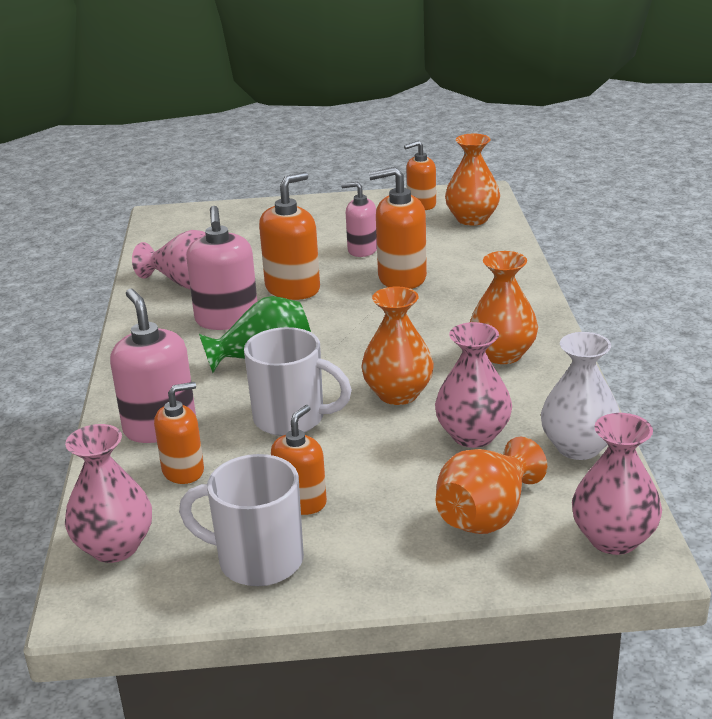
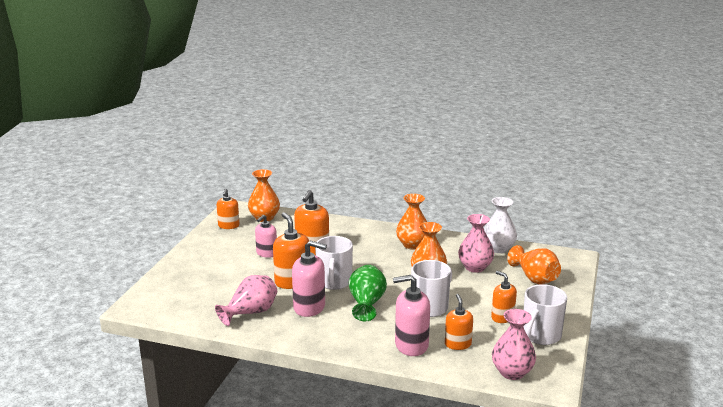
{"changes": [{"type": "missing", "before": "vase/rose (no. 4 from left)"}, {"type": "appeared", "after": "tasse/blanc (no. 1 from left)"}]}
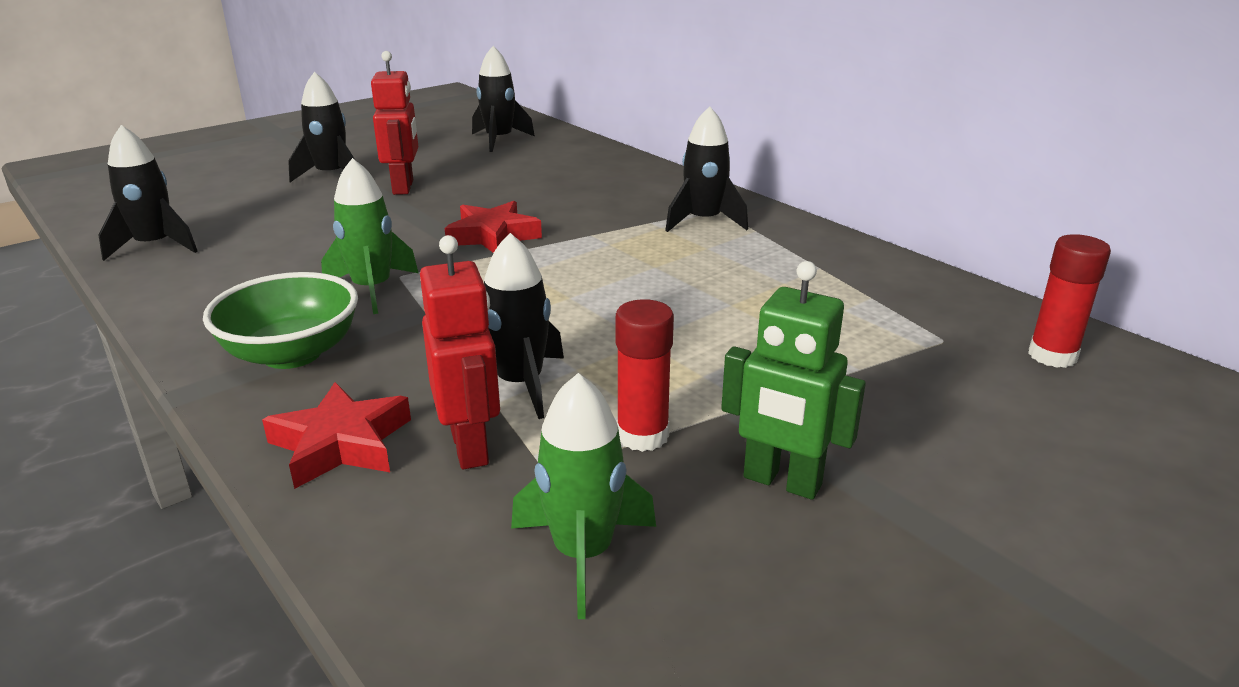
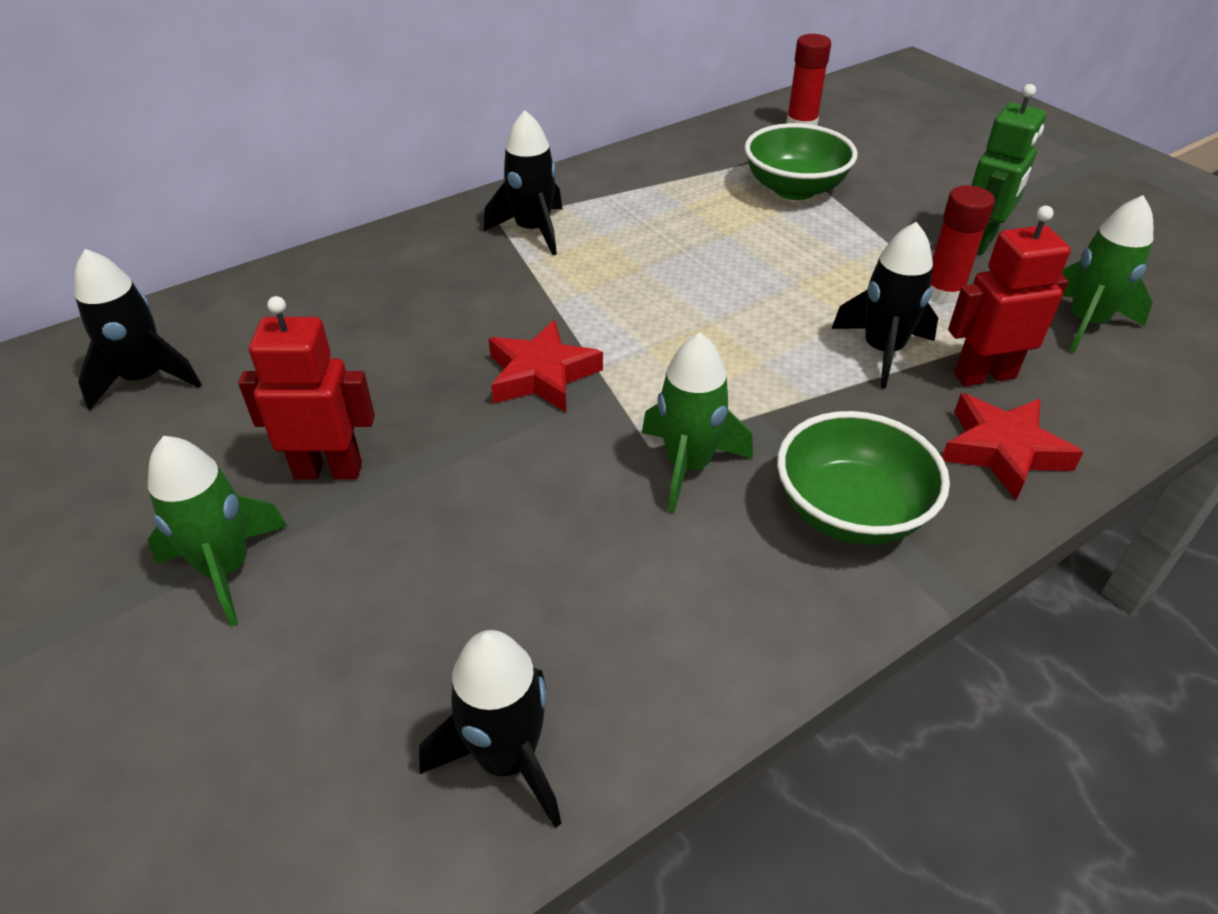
{"changes": [{"type": "colour", "before": "fusée/noir (no. 2 from left)", "after": "fusée/vert (no. 1 from left)"}, {"type": "appeared", "after": "bol/vert (no. 1 from left)"}]}
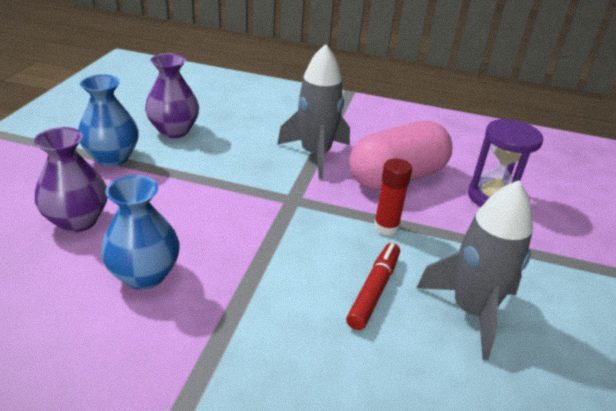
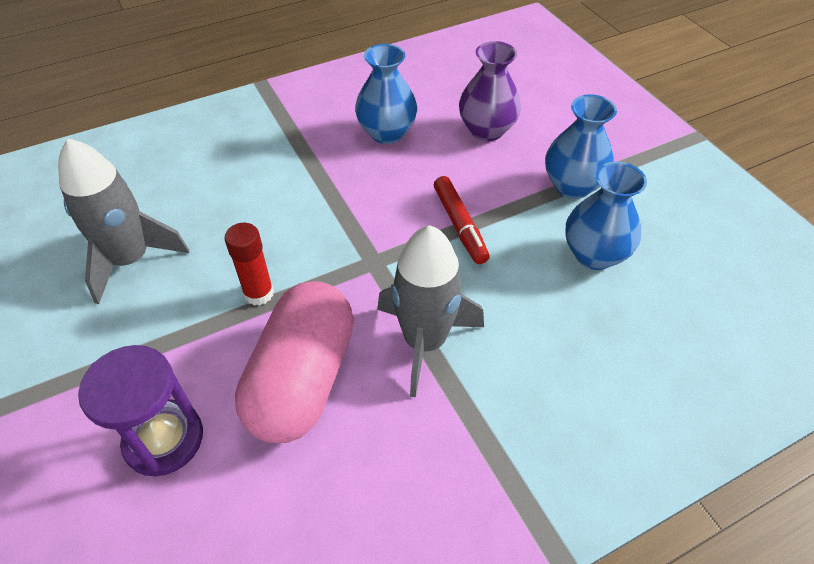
{"changes": [{"type": "colour", "before": "vase/violet (no. 2 from left)", "after": "vase/bleu (no. 3 from left)"}, {"type": "relocated", "before": "feutre/rouge"}]}
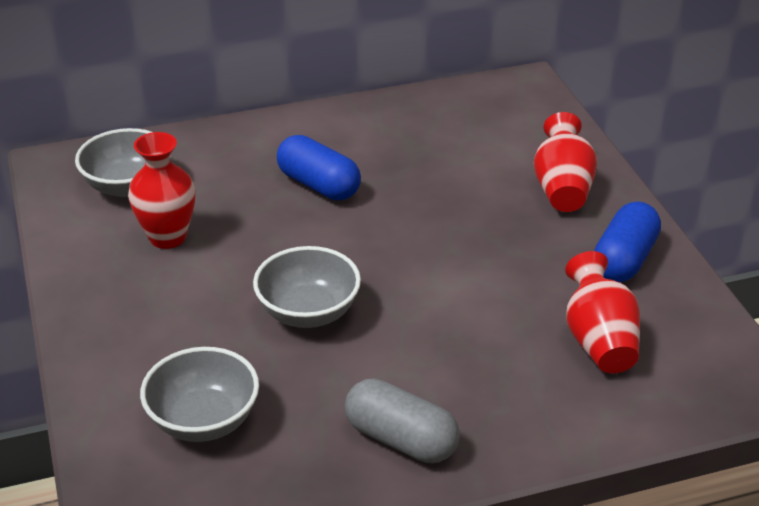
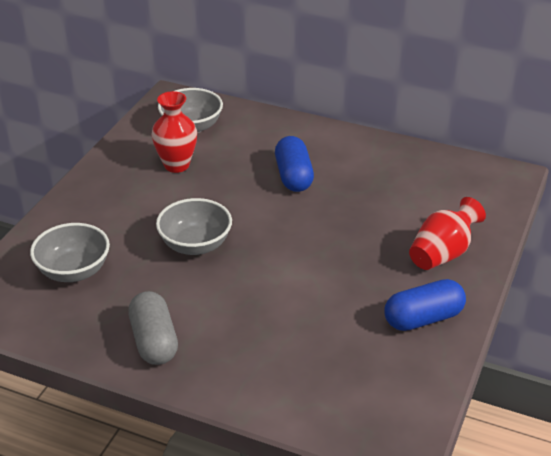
{"changes": [{"type": "missing", "before": "vase/rouge (no. 3 from left)"}]}
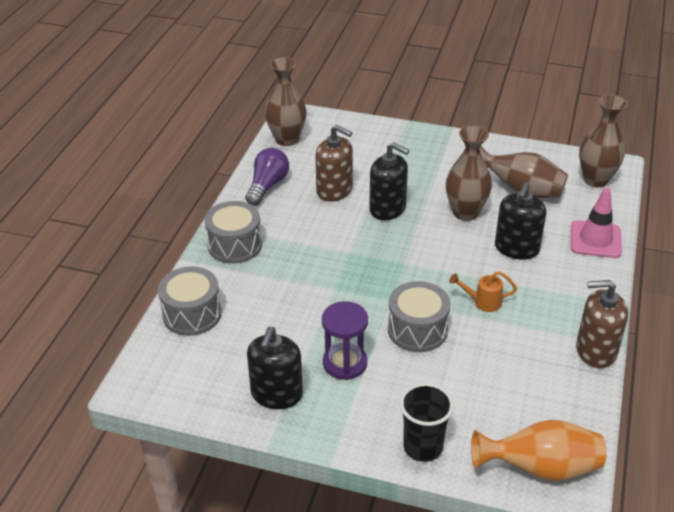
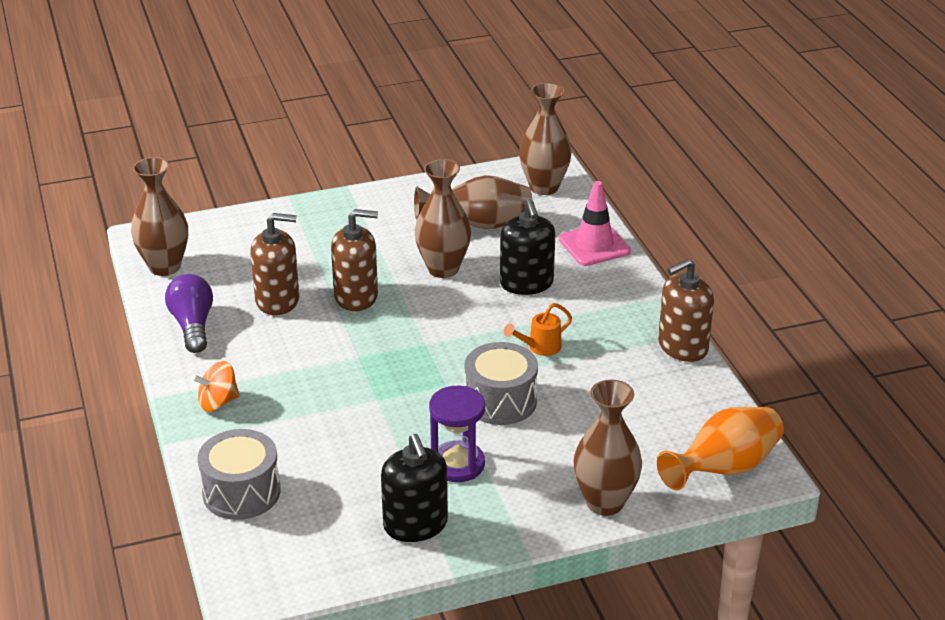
{"changes": [{"type": "colour", "before": "distributeur de savon/noir (no. 2 from left)", "after": "distributeur de savon/marron (no. 2 from left)"}, {"type": "exchanged", "before": "tambour/gris (no. 2 from left)", "after": "toupie/orange"}, {"type": "exchanged", "before": "gobelet/noir", "after": "vase/marron (no. 5 from left)"}]}
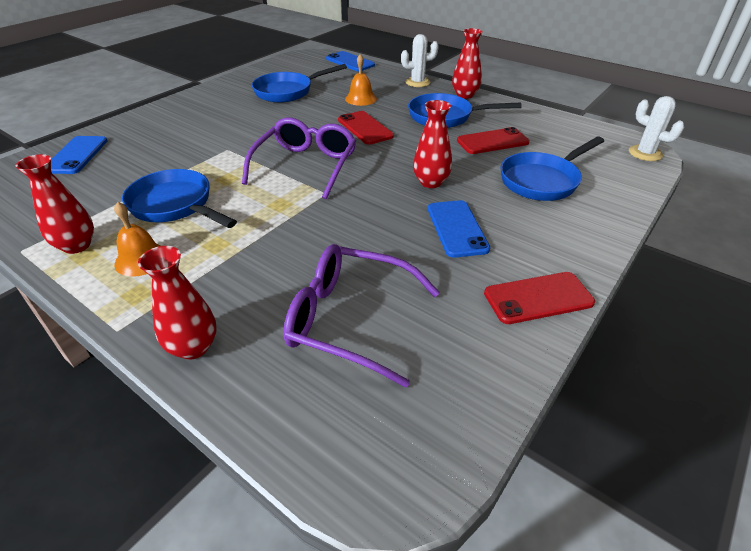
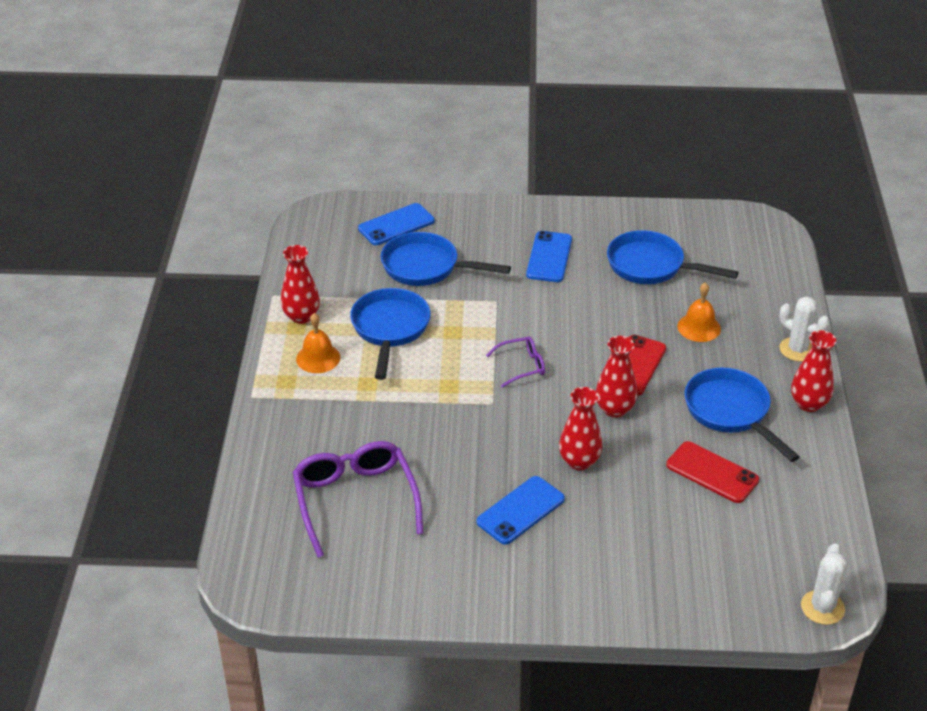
{"changes": [{"type": "relocated", "before": "téléphone/bleu (no. 2 from left in the first image)", "after": "téléphone/bleu (no. 3 from left)"}, {"type": "size", "before": "lunettes/violet (no. 1 from left in the first image)", "scale": 0.51}, {"type": "relocated", "before": "poêle/bleu (no. 4 from left in the first image)", "after": "poêle/bleu (no. 2 from left)"}, {"type": "relocated", "before": "vase/rouge (no. 2 from left in the first image)", "after": "vase/rouge (no. 3 from left)"}, {"type": "missing", "before": "téléphone/rouge (no. 3 from left)"}]}
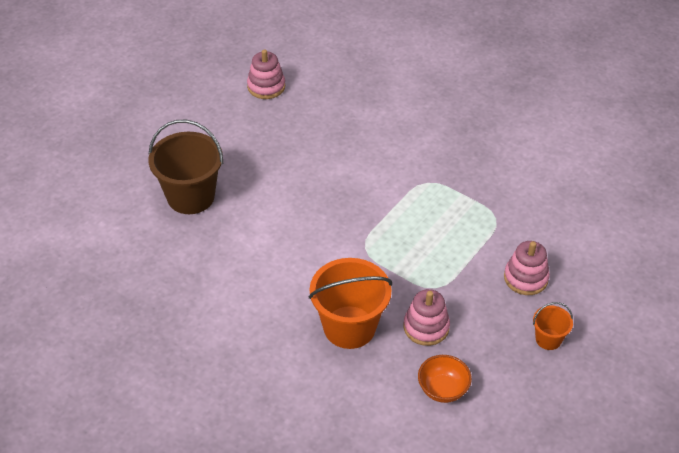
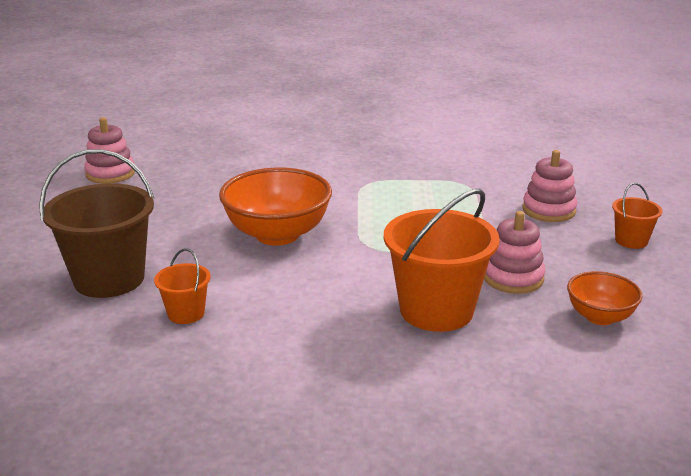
{"changes": [{"type": "appeared", "after": "bol/orange (no. 1 from left)"}, {"type": "appeared", "after": "seau/orange (no. 1 from left)"}]}
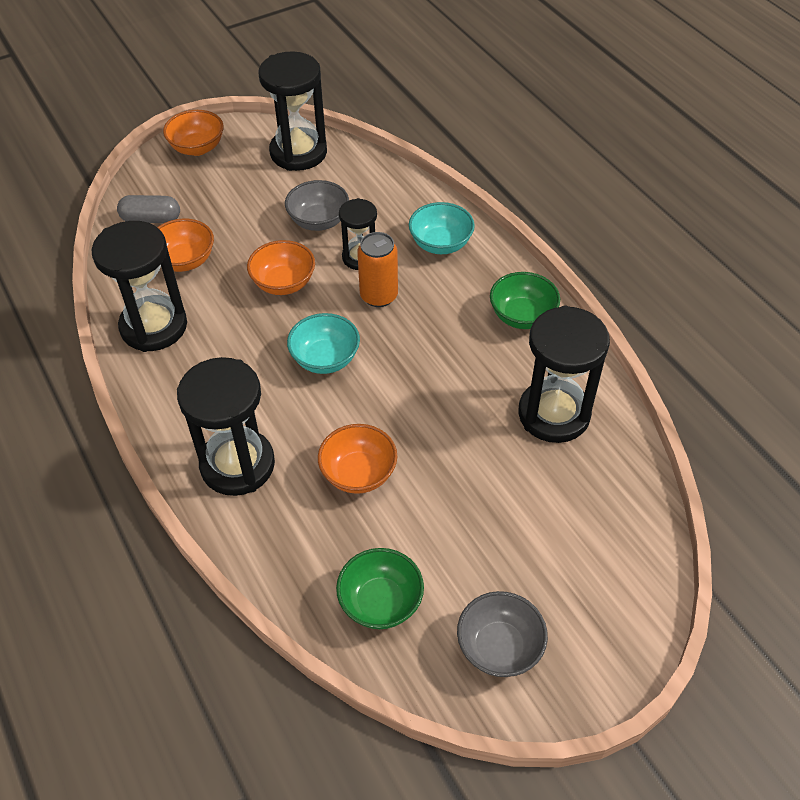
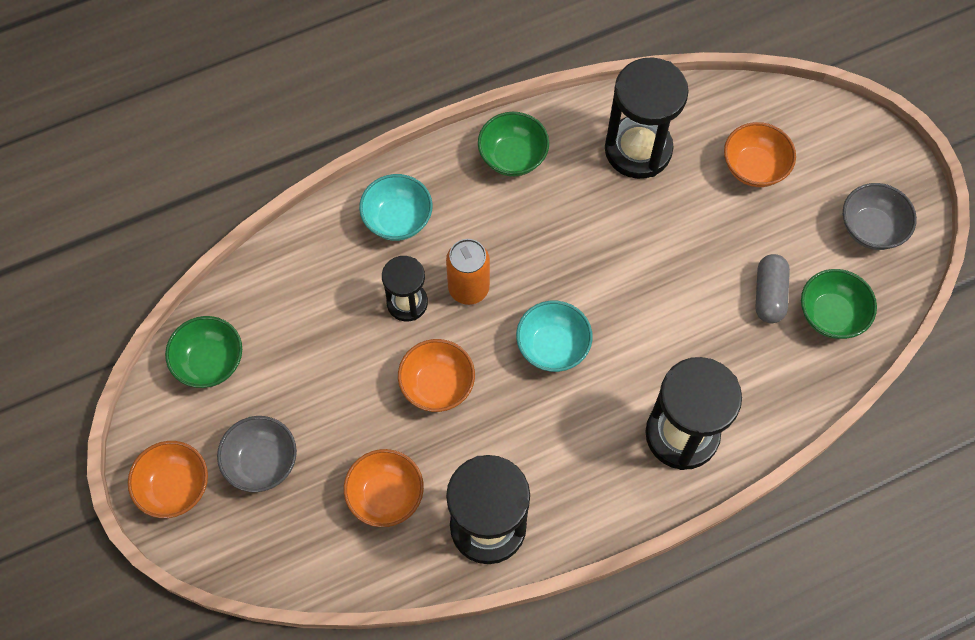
{"changes": [{"type": "exchanged", "before": "sablier/noir (no. 3 from left)", "after": "bol/vert (no. 1 from left)"}, {"type": "relocated", "before": "bol/gris (no. 1 from left)"}, {"type": "relocated", "before": "gélule/gris"}, {"type": "relocated", "before": "bol/orange (no. 4 from left)"}]}
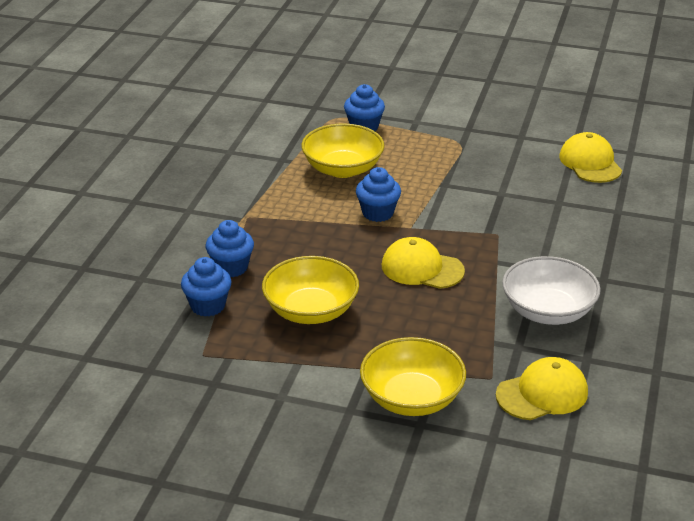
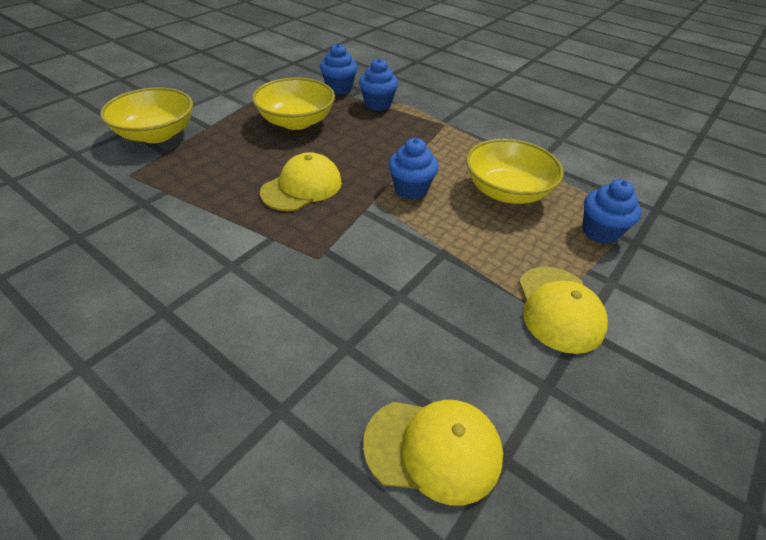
{"changes": [{"type": "missing", "before": "bol/blanc"}, {"type": "relocated", "before": "casquette/jaune (no. 2 from left in the first image)", "after": "casquette/jaune (no. 3 from left)"}]}
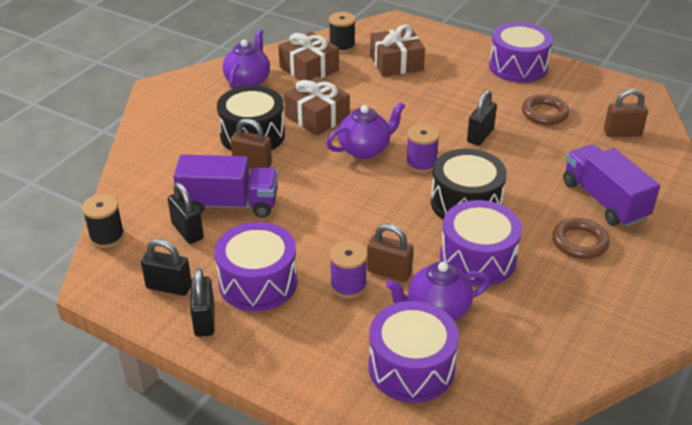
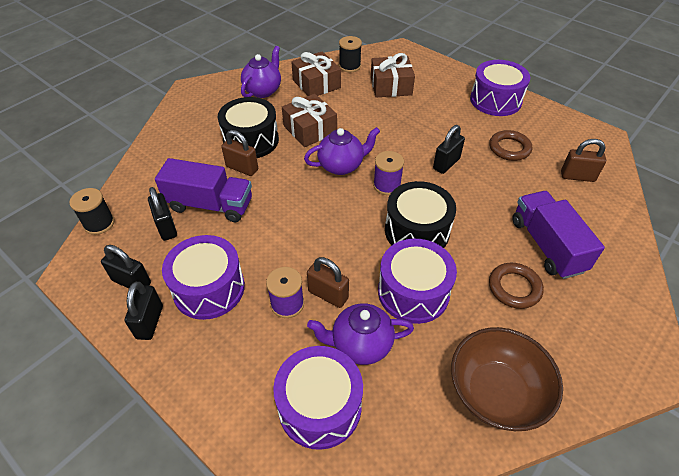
{"changes": [{"type": "appeared", "after": "bol/marron"}]}
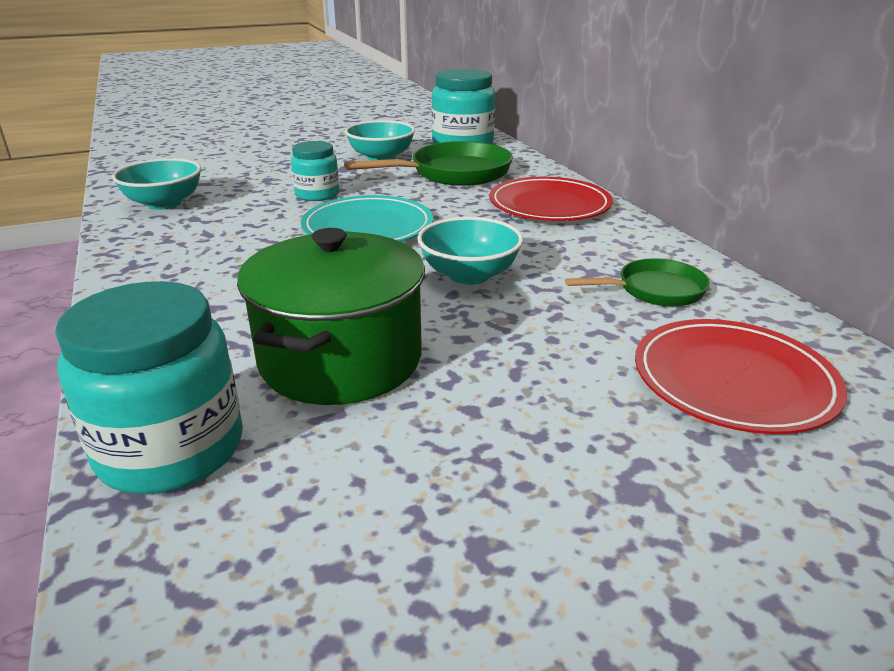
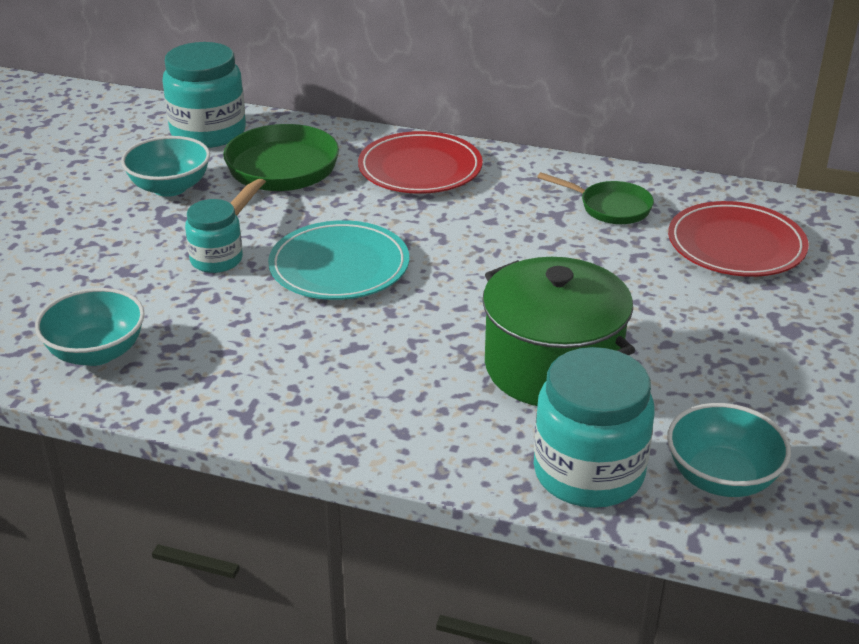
{"changes": [{"type": "relocated", "before": "bol/turquoise (no. 3 from left)"}, {"type": "spun", "before": "poêle/vert (no. 2 from left)", "turn": 90}]}
